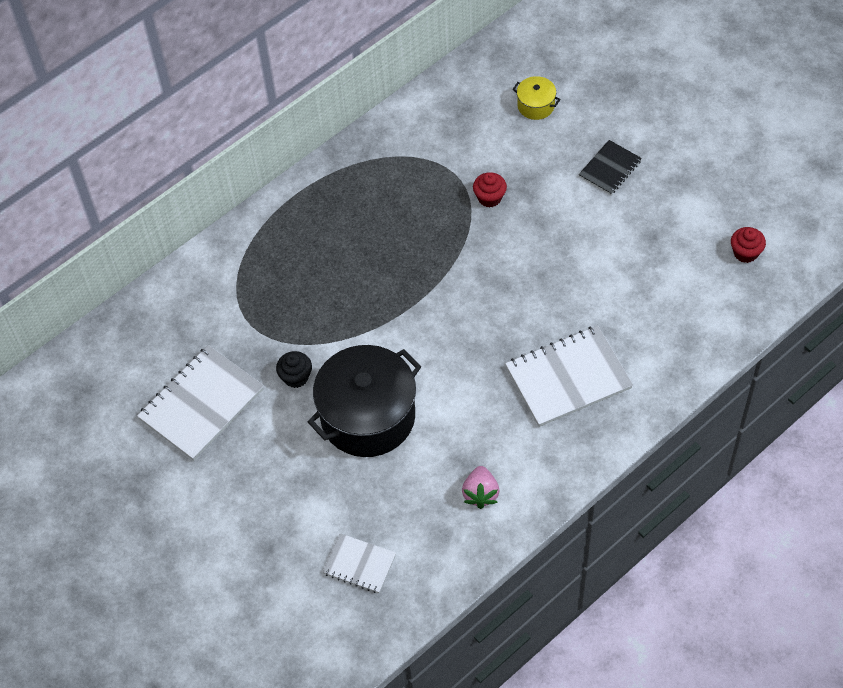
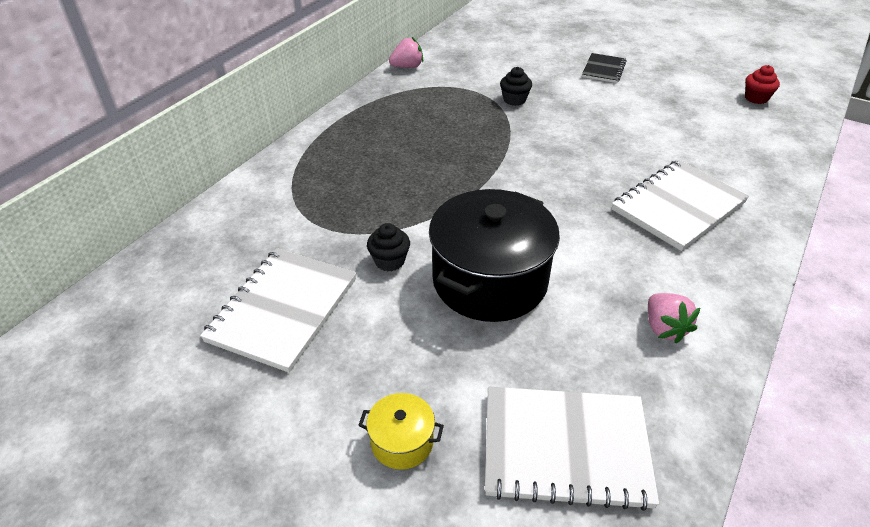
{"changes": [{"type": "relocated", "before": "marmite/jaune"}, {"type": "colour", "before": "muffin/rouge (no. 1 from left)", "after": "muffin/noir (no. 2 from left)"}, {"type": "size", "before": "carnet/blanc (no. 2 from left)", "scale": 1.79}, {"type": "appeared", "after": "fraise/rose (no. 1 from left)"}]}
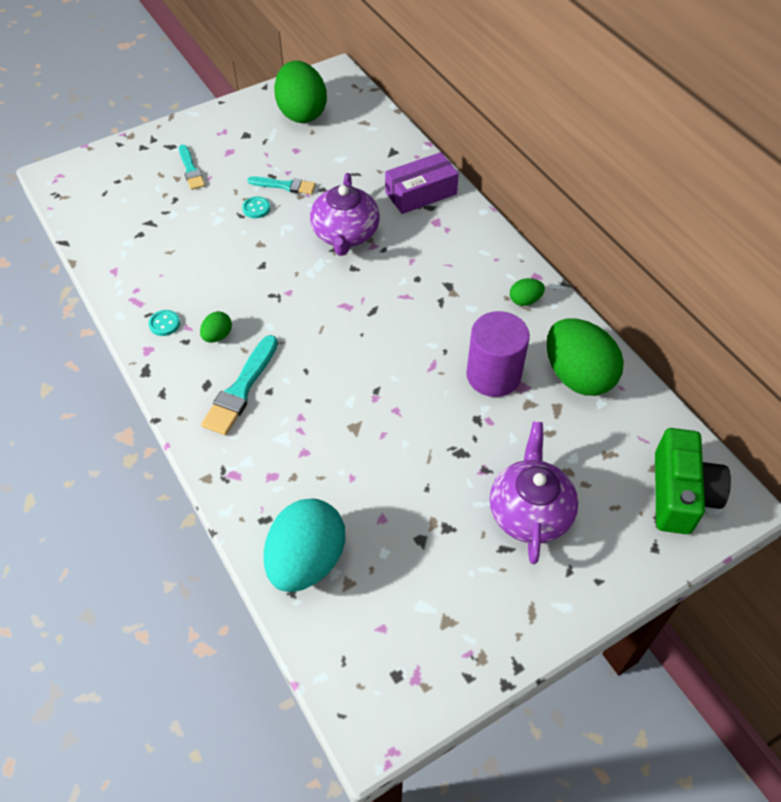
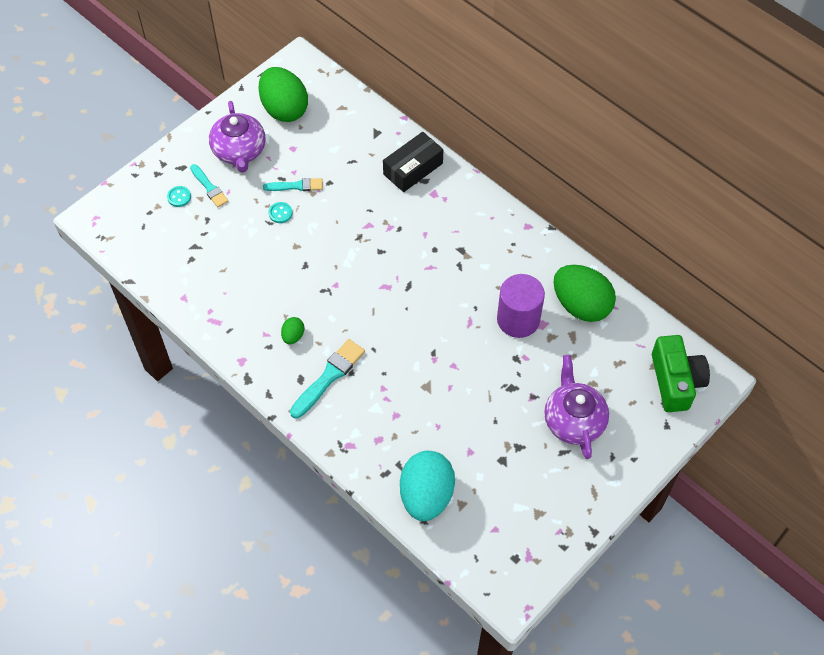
{"changes": [{"type": "colour", "before": "boîte/violet", "after": "boîte/noir"}, {"type": "relocated", "before": "théière/violet (no. 1 from left)"}, {"type": "missing", "before": "œuf/vert (no. 3 from left)"}, {"type": "relocated", "before": "bouton/turquoise (no. 1 from left)"}, {"type": "spun", "before": "pinceau/turquoise (no. 2 from left in the first image)", "turn": -150}]}
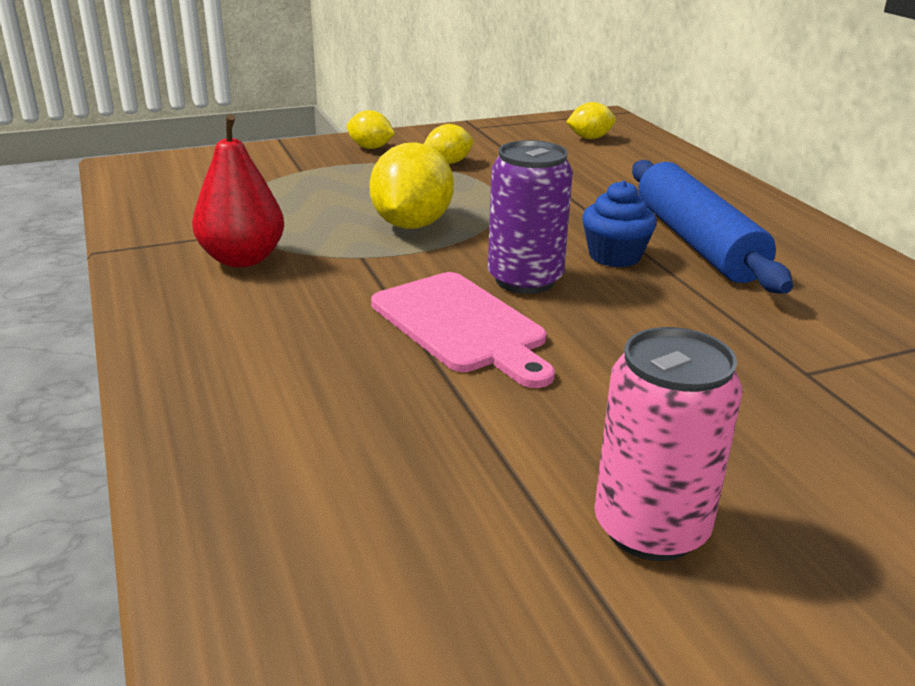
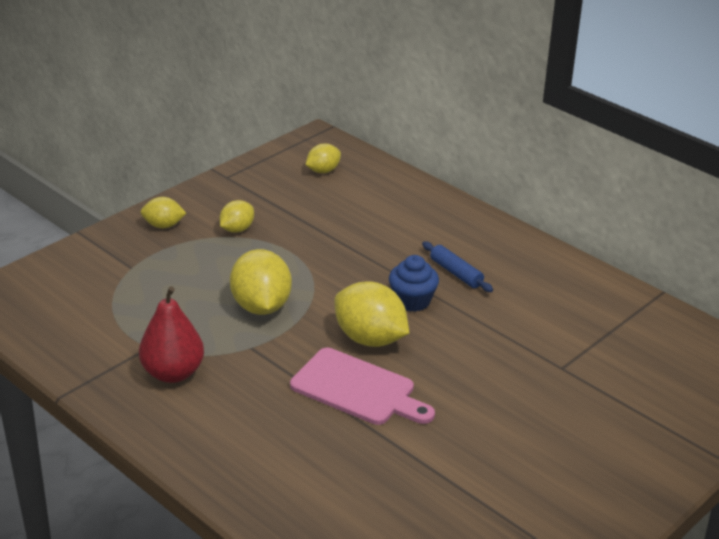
{"changes": [{"type": "exchanged", "before": "canette/violet", "after": "citron/jaune (no. 5 from left)"}, {"type": "size", "before": "rouleau à pâtisserie/bleu", "scale": 0.47}, {"type": "missing", "before": "canette/rose"}]}
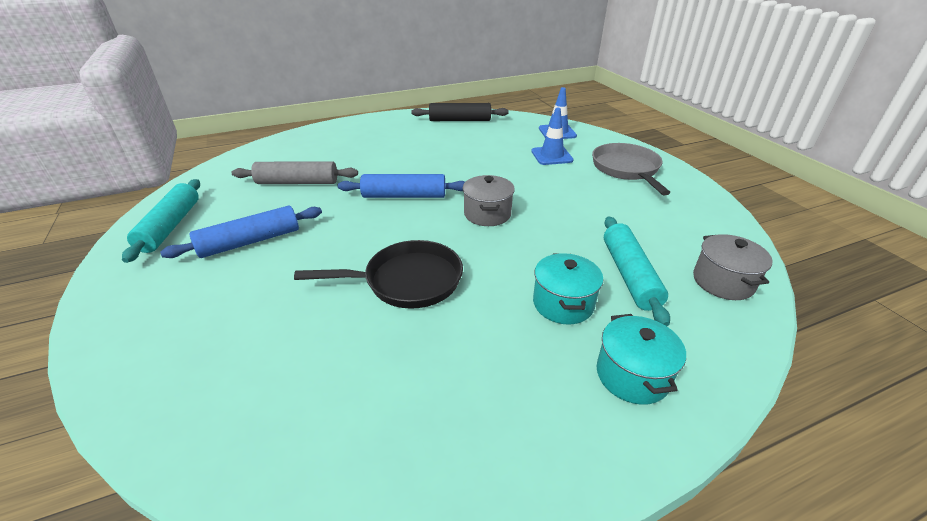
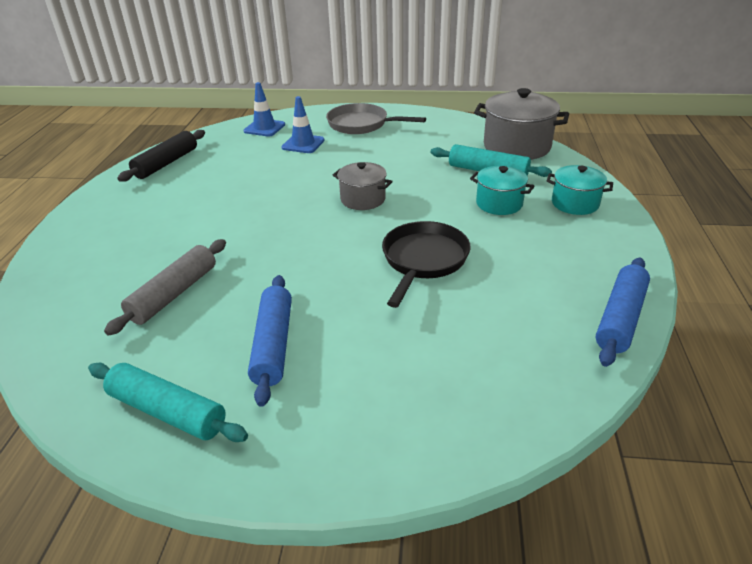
{"changes": [{"type": "relocated", "before": "rouleau à pâtisserie/bleu (no. 2 from left)"}, {"type": "size", "before": "marmite/gris (no. 2 from left)", "scale": 1.69}]}
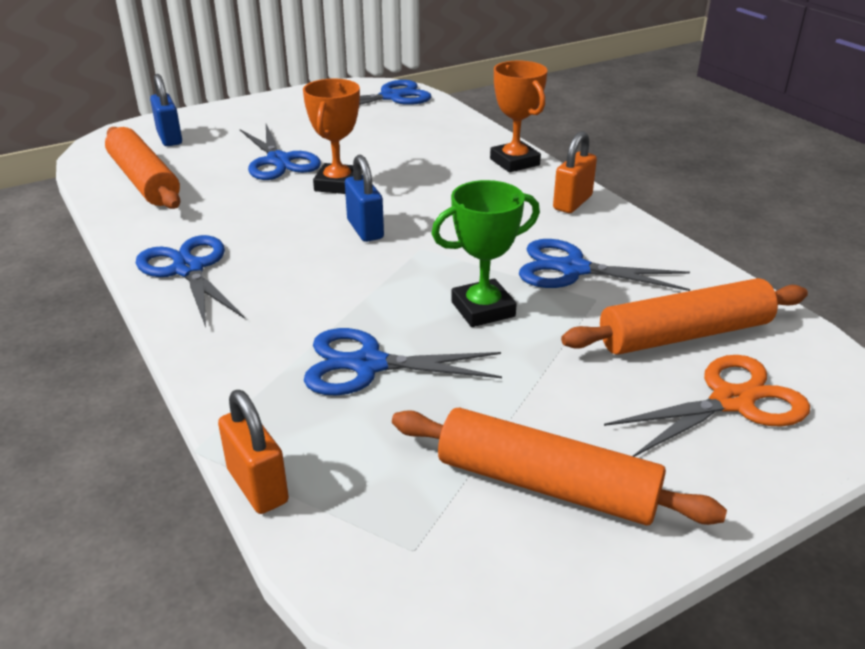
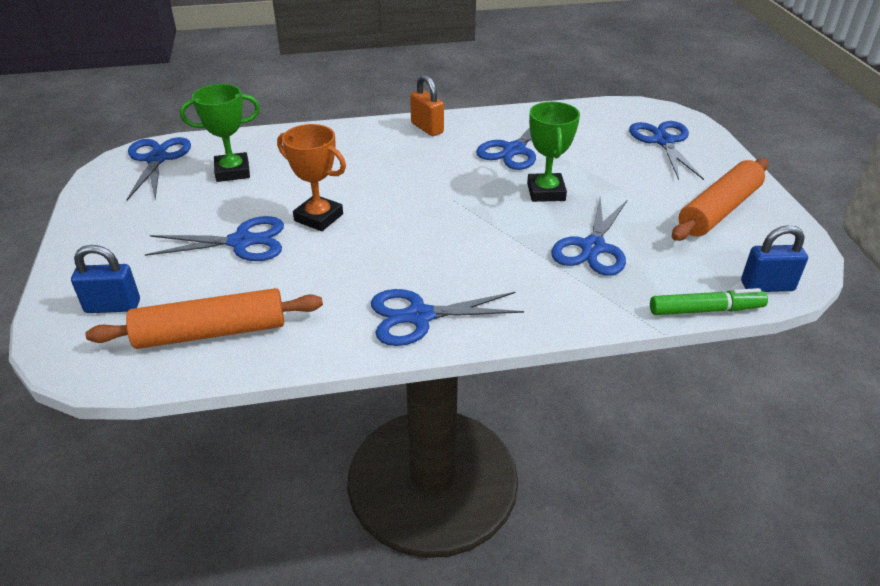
{"changes": [{"type": "missing", "before": "trophée/orange (no. 2 from left)"}, {"type": "relocated", "before": "cadenas/bleu (no. 2 from left)"}, {"type": "missing", "before": "rouleau à pâtisserie/orange (no. 3 from left)"}, {"type": "colour", "before": "ciseaux/orange", "after": "ciseaux/bleu (no. 6 from left)"}, {"type": "exchanged", "before": "cadenas/orange (no. 1 from left)", "after": "feutre/vert"}, {"type": "appeared", "after": "trophée/vert (no. 1 from left)"}]}
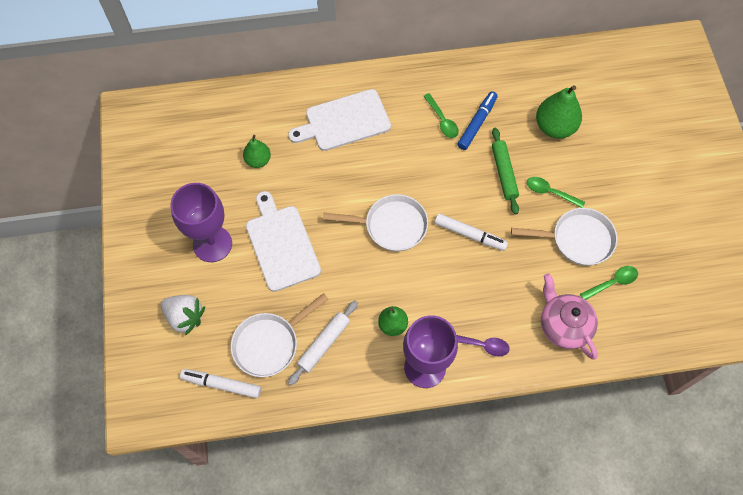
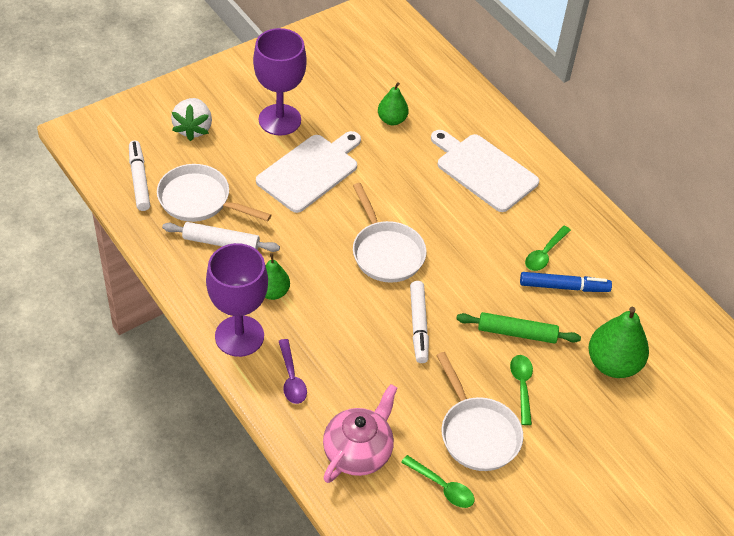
{"changes": [{"type": "spun", "before": "rouleau à pâtisserie/vert", "turn": 45}]}
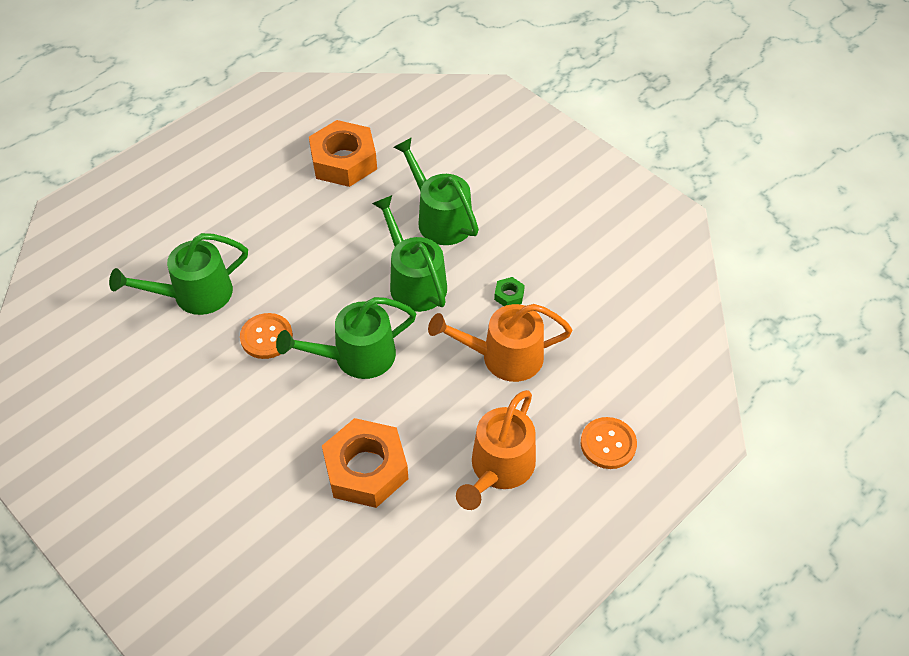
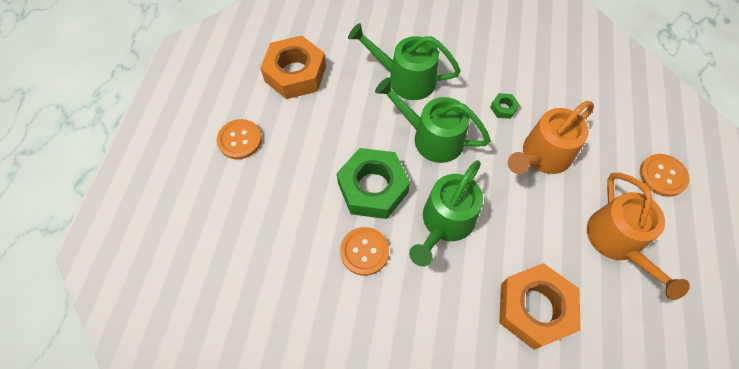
{"changes": [{"type": "missing", "before": "arrosoir/vert (no. 1 from left)"}, {"type": "appeared", "after": "bouton/orange (no. 1 from left)"}, {"type": "appeared", "after": "écrou/vert (no. 1 from left)"}]}
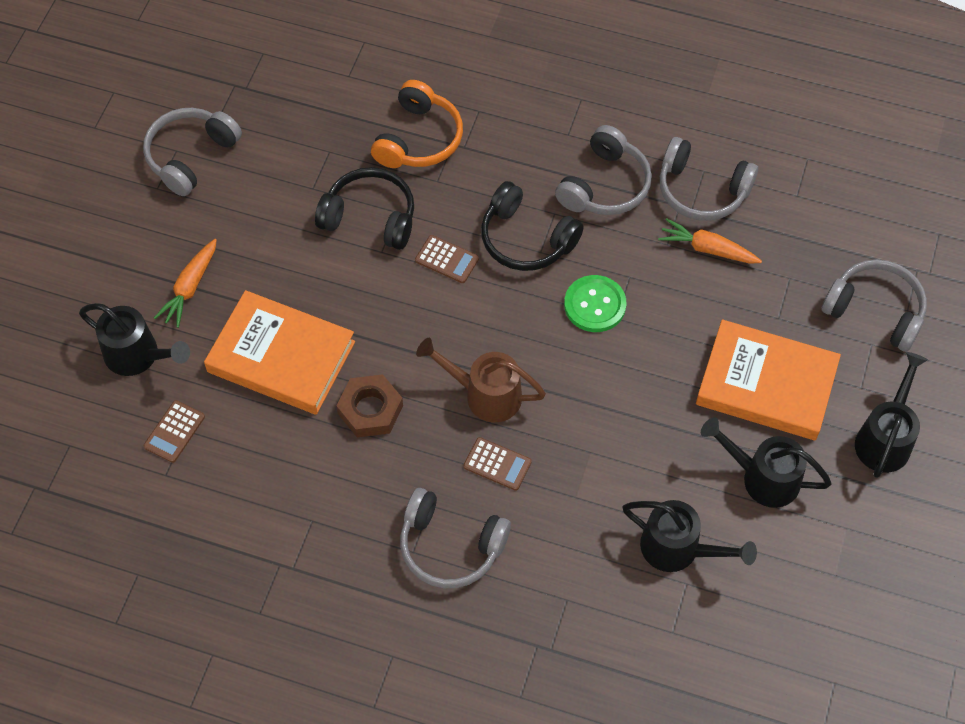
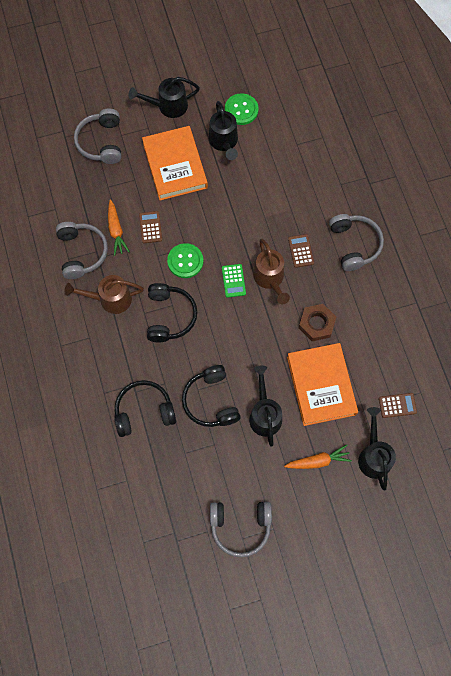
{"changes": [{"type": "colour", "before": "casque audio/orange", "after": "casque audio/noir (no. 1 from left)"}, {"type": "exchanged", "before": "casque audio/gris (no. 3 from left)", "after": "arrosoir/marron (no. 1 from left)"}, {"type": "relocated", "before": "calculatrice/marron (no. 2 from left in the first image)", "after": "calculatrice/marron (no. 1 from left)"}, {"type": "relocated", "before": "arrosoir/noir (no. 2 from left in the first image)", "after": "arrosoir/noir (no. 3 from left)"}, {"type": "appeared", "after": "bouton/vert (no. 2 from left)"}, {"type": "appeared", "after": "calculatrice/vert"}]}
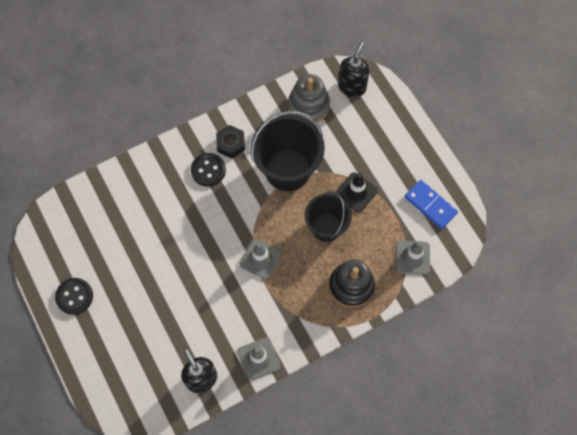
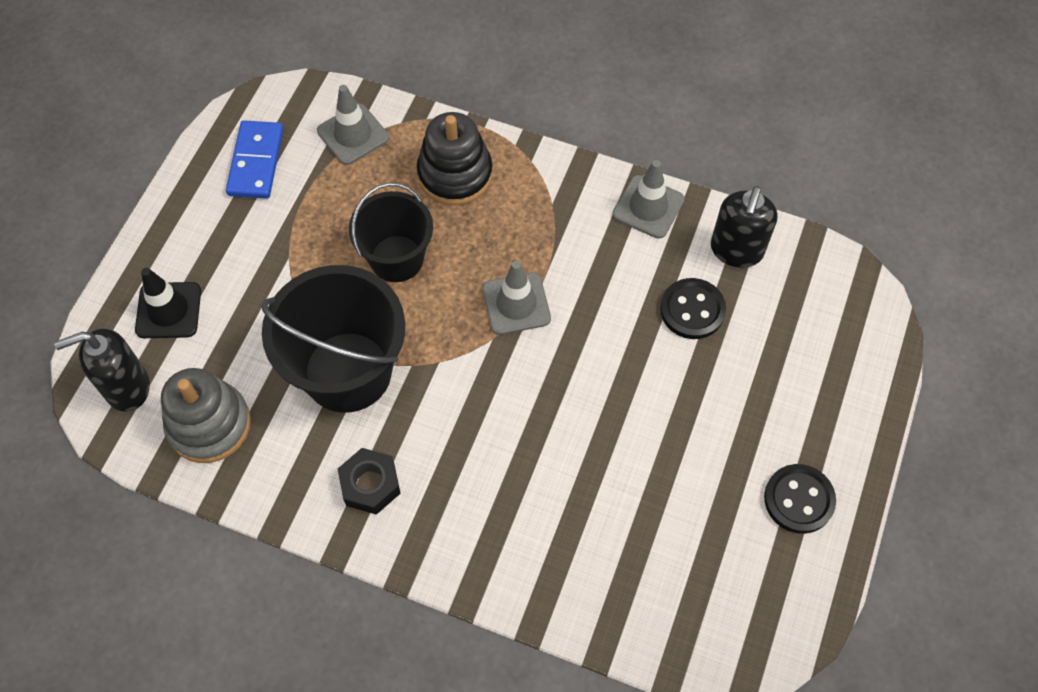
{"changes": [{"type": "relocated", "before": "bouton/noir (no. 2 from left in the first image)", "after": "bouton/noir (no. 1 from left)"}, {"type": "relocated", "before": "cône de chantier/noir"}]}
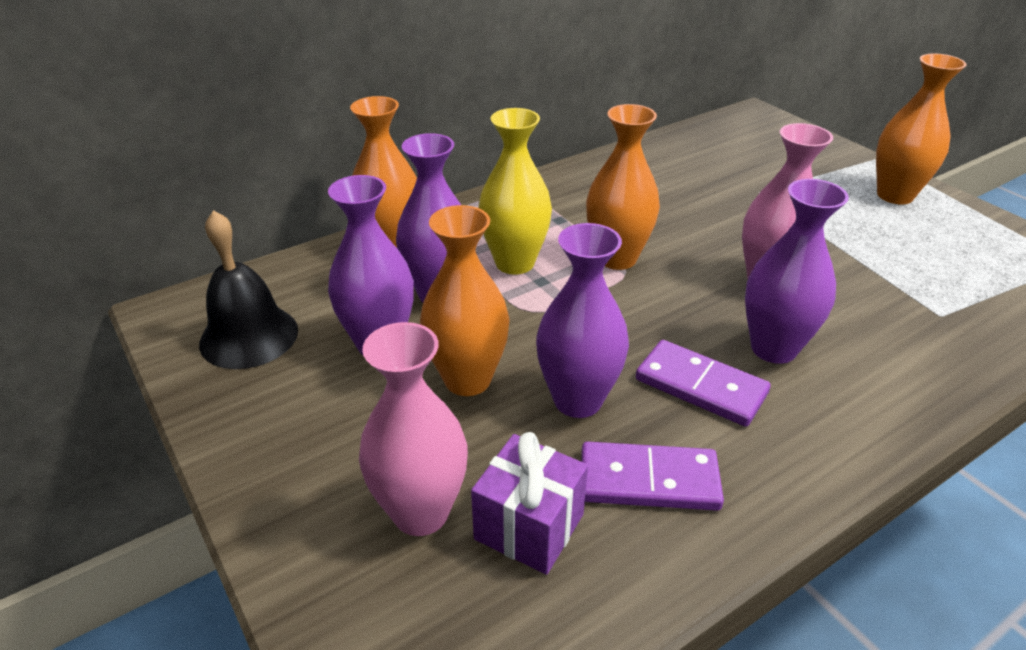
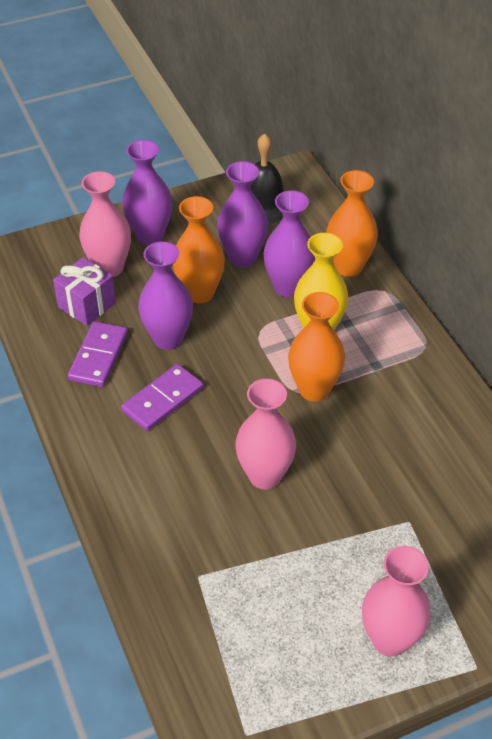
{"changes": [{"type": "colour", "before": "vase/orange (no. 4 from left)", "after": "vase/rose (no. 3 from left)"}, {"type": "relocated", "before": "vase/violet (no. 4 from left in the first image)", "after": "vase/violet (no. 1 from left)"}]}
